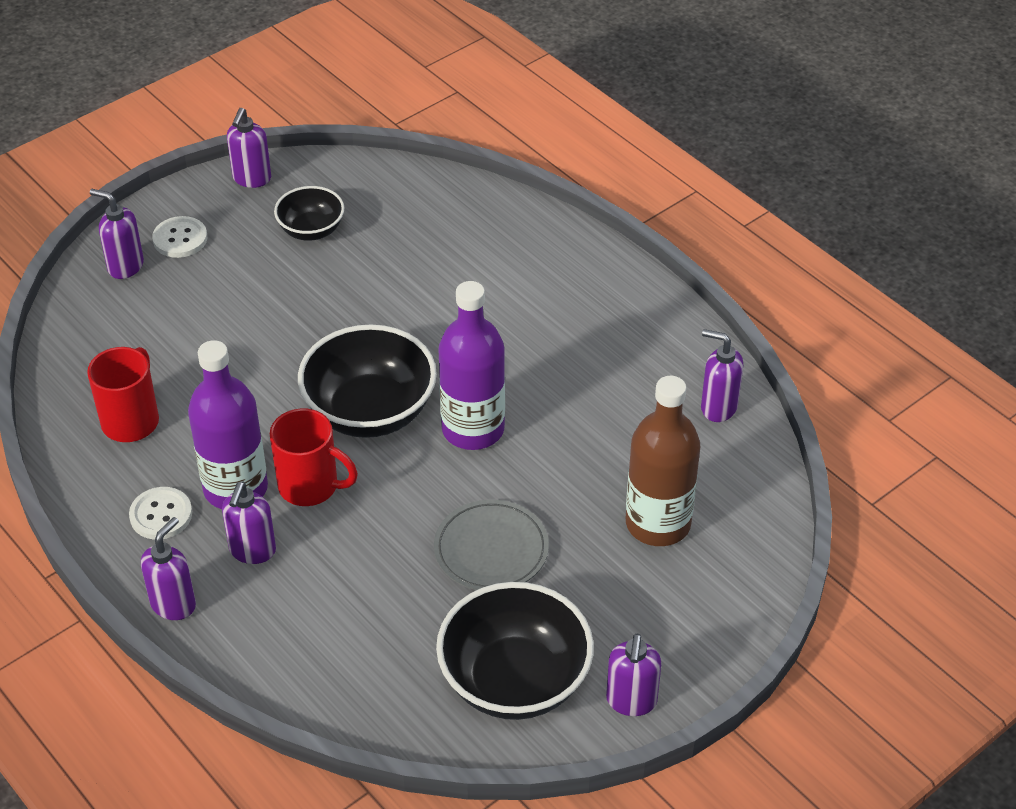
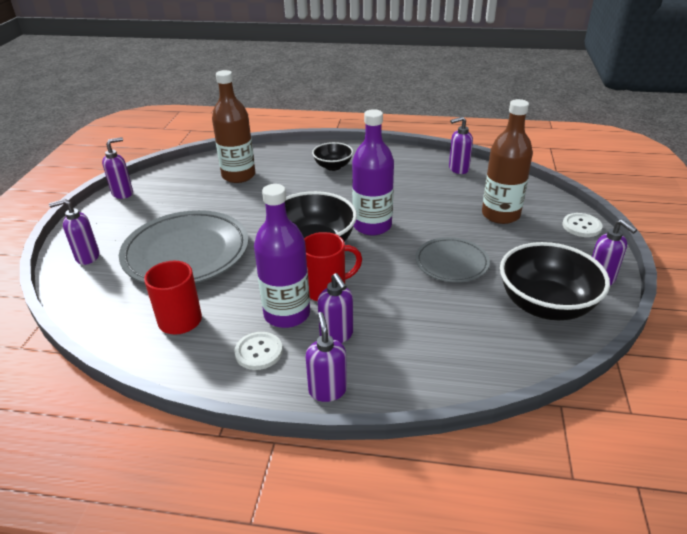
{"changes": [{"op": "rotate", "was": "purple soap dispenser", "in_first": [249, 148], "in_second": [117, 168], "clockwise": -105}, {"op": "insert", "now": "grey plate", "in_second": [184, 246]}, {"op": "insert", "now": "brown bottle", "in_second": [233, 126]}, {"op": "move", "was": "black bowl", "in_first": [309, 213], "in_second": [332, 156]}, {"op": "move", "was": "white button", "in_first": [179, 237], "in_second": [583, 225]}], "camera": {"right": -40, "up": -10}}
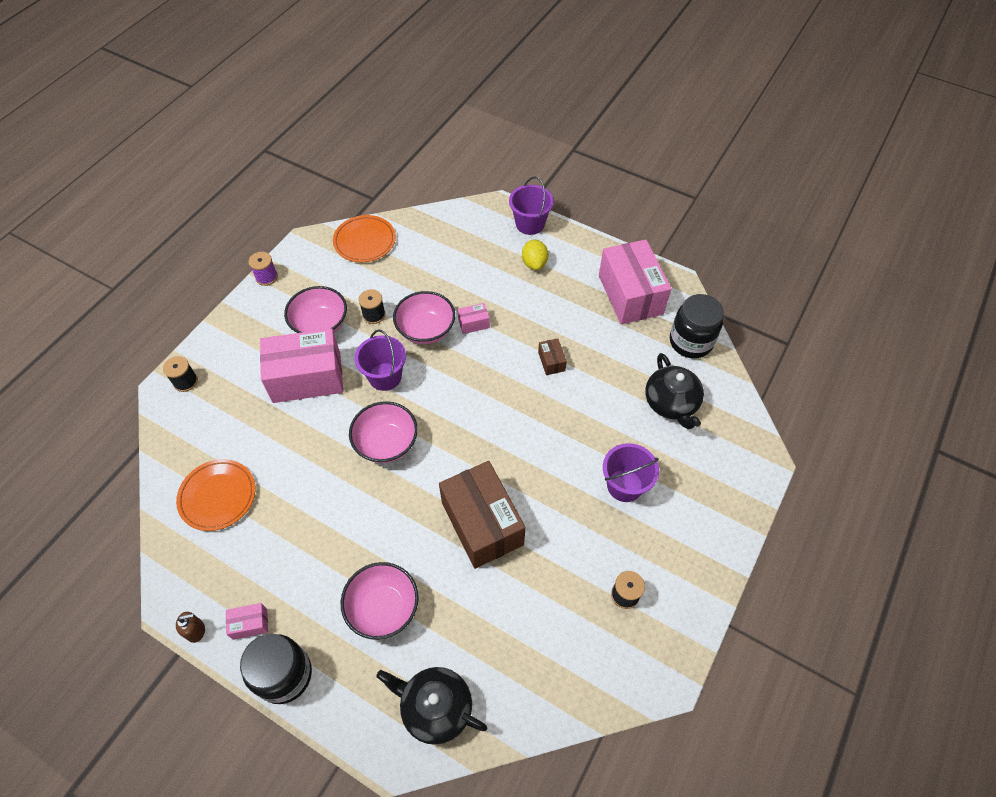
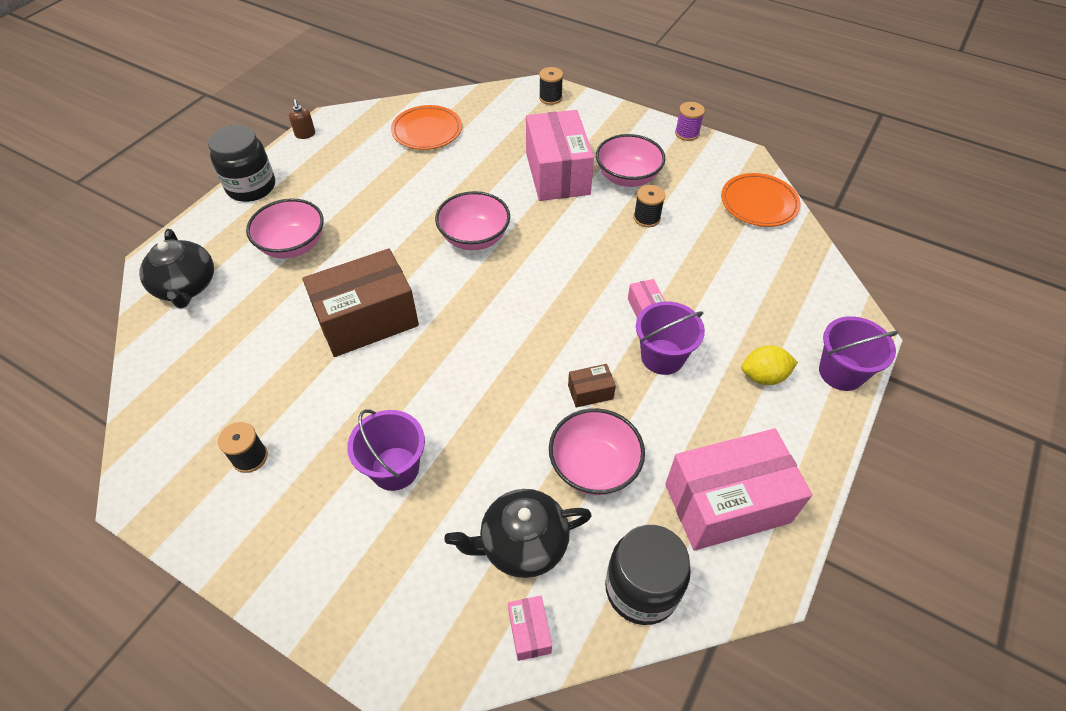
{"changes": [{"op": "rotate", "was": "black teapot", "in_first": [431, 706], "in_second": [176, 269], "clockwise": 135}, {"op": "move", "was": "pink box", "in_first": [247, 621], "in_second": [530, 628]}, {"op": "move", "was": "pink bowl", "in_first": [424, 317], "in_second": [597, 451]}, {"op": "move", "was": "purple bucket", "in_first": [380, 360], "in_second": [670, 338]}], "camera": {"right": 90, "up": -5}}
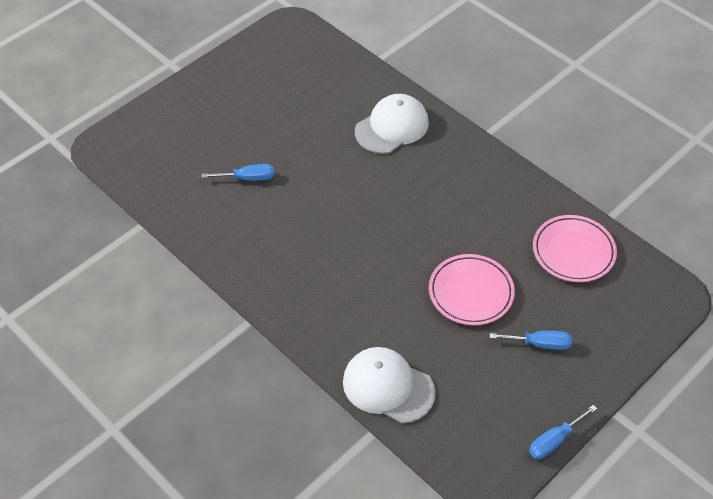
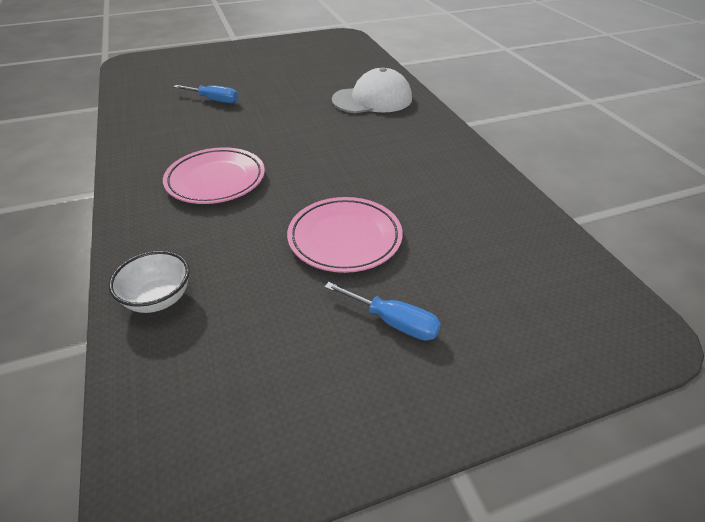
{"changes": [{"op": "replace", "was": "white cap", "now": "white bowl", "in_first": [389, 385], "in_second": [149, 282]}, {"op": "move", "was": "pink plate", "in_first": [575, 248], "in_second": [214, 175]}, {"op": "delete", "was": "blue screwdriver", "in_first": [563, 432]}], "camera": {"right": 25, "up": -10}}
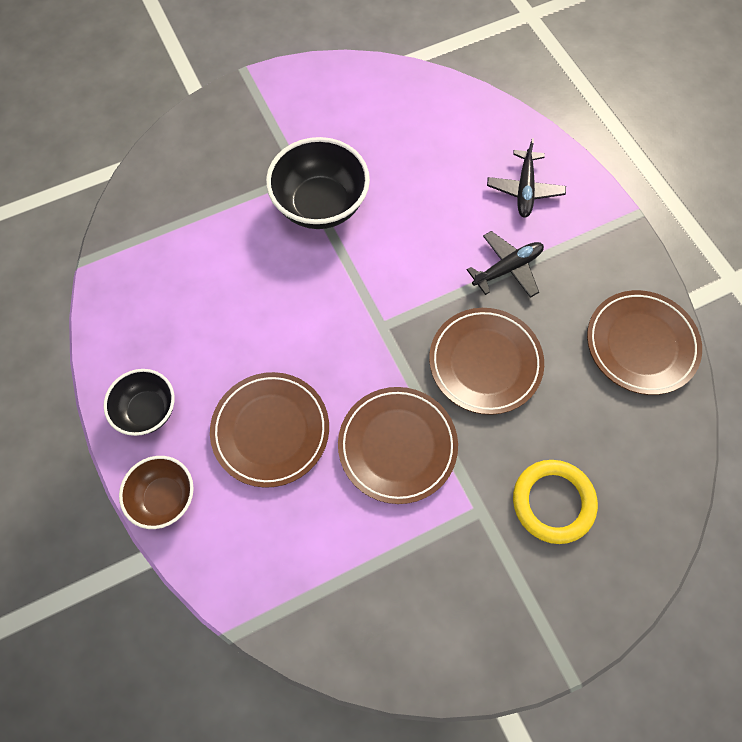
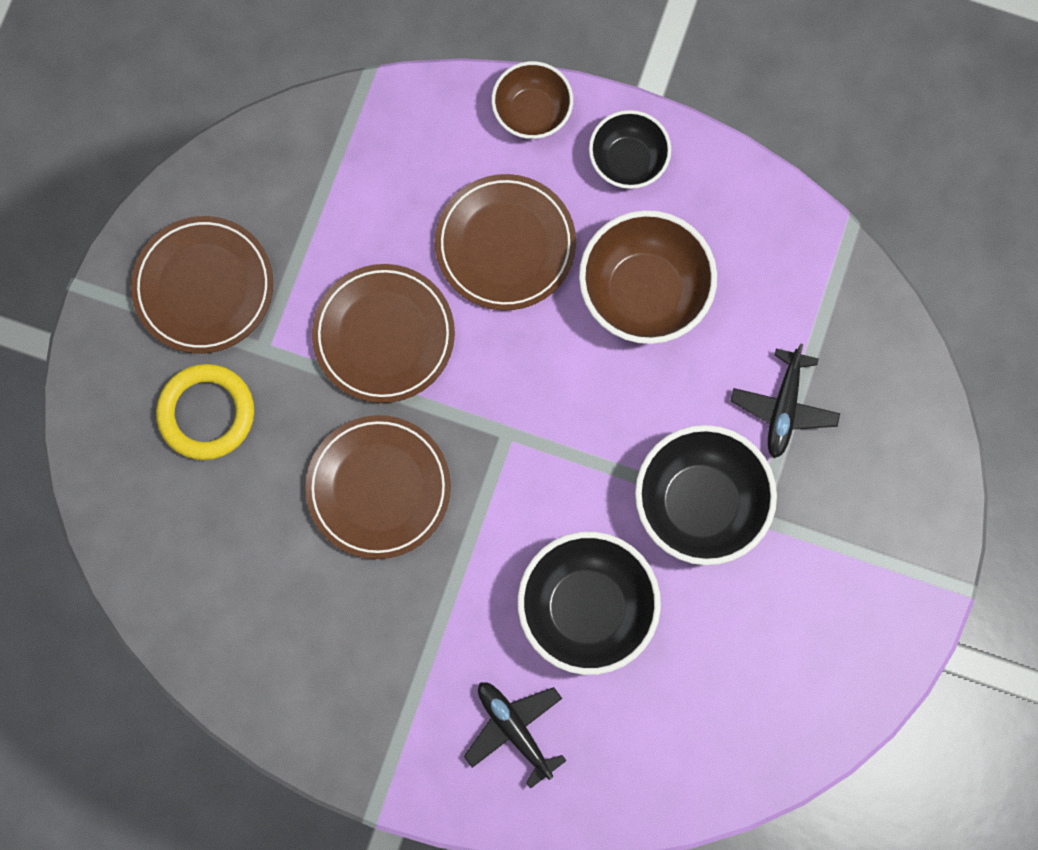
{"changes": [{"op": "move", "was": "brown plate", "in_first": [644, 342], "in_second": [202, 284]}, {"op": "insert", "now": "black bowl", "in_second": [589, 603]}, {"op": "insert", "now": "brown bowl", "in_second": [648, 277]}, {"op": "move", "was": "black plane", "in_first": [505, 264], "in_second": [785, 401]}], "camera": {"right": 135, "up": 10}}
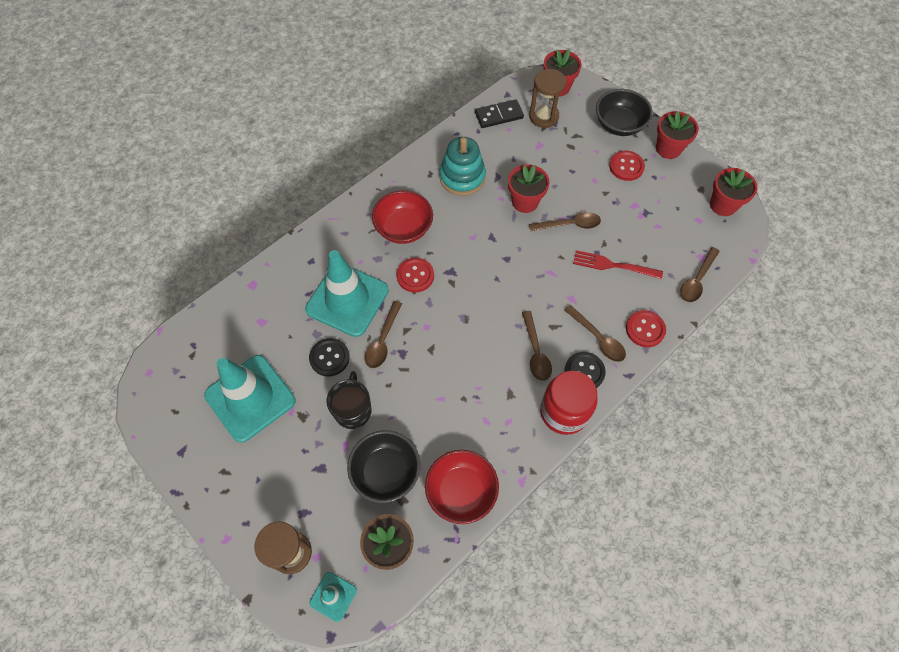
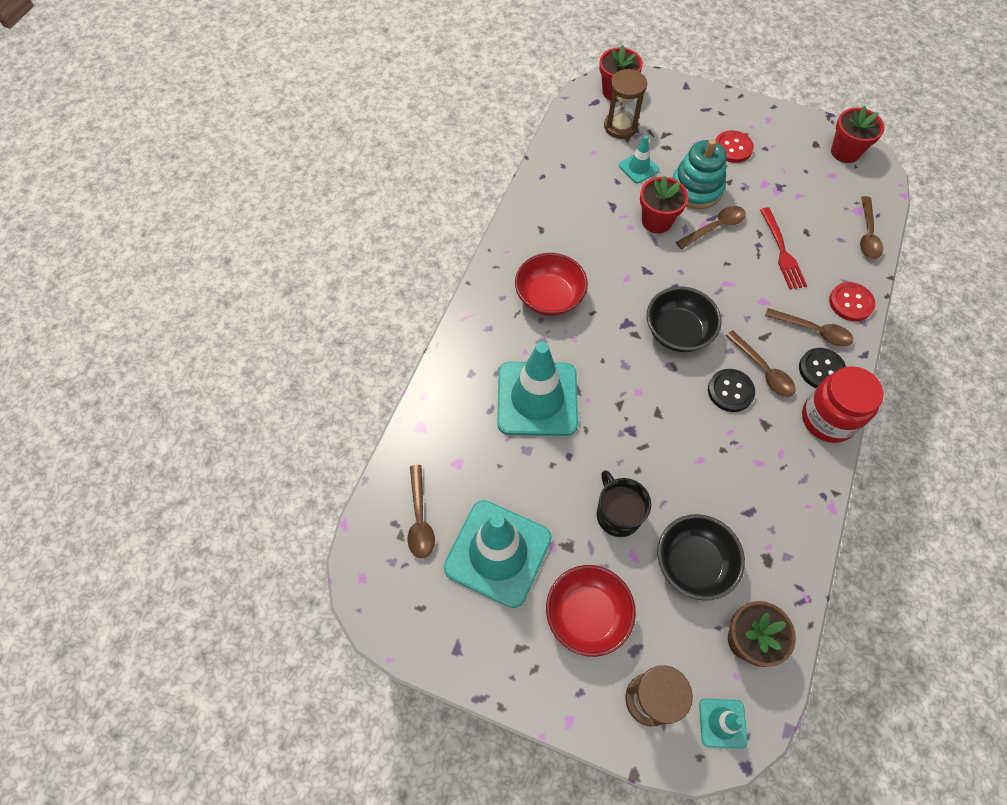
{"changes": [{"op": "move", "was": "brown spoon", "in_first": [383, 334], "in_second": [421, 511]}, {"op": "move", "was": "red bowl", "in_first": [462, 487], "in_second": [591, 611]}, {"op": "insert", "now": "turquoise traffic cone", "in_second": [639, 159]}, {"op": "move", "was": "black bowl", "in_first": [624, 112], "in_second": [684, 319]}, {"op": "move", "was": "turquoise stacking toy", "in_first": [462, 166], "in_second": [700, 174]}, {"op": "move", "was": "black button", "in_first": [329, 357], "in_second": [731, 390]}, {"op": "rotate", "was": "red fork", "in_first": [618, 264], "in_second": [783, 248], "clockwise": -90}, {"op": "delete", "was": "red button", "in_first": [415, 275]}, {"op": "delete", "was": "black domino", "in_first": [499, 113]}, {"op": "delete", "was": "red flower pot", "in_first": [677, 135]}], "camera": {"right": -25, "up": 0}}
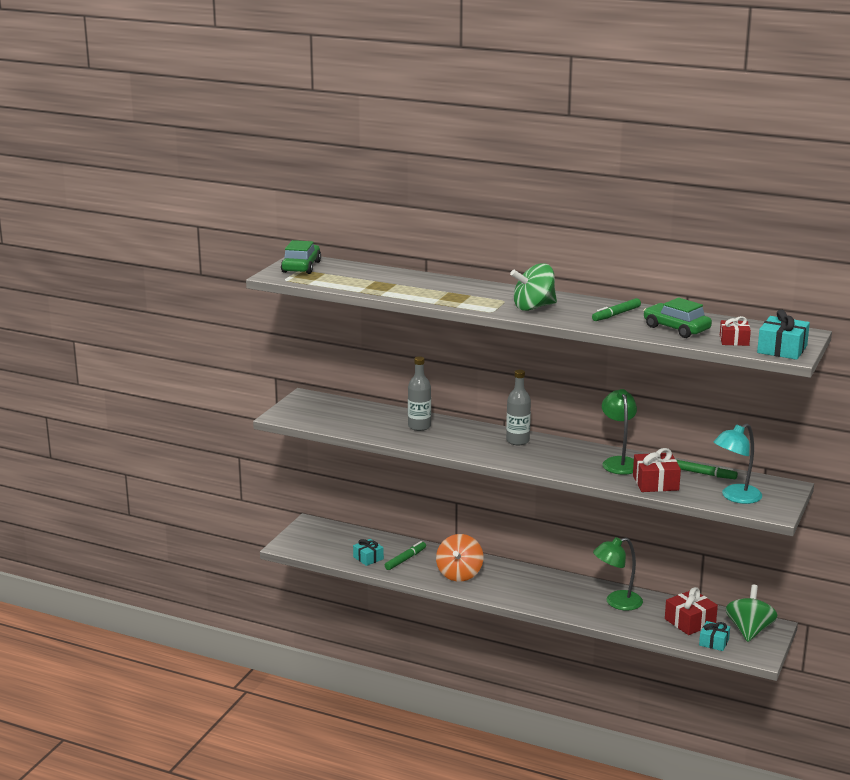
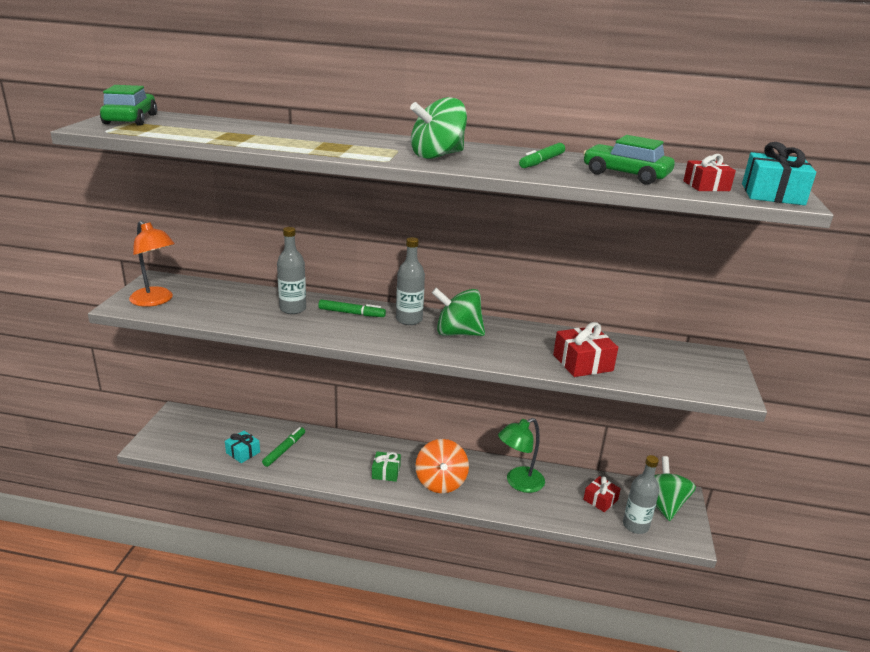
{"changes": [{"op": "insert", "now": "orange lamp", "in_second": [152, 263]}, {"op": "move", "was": "green marker", "in_first": [707, 469], "in_second": [352, 308]}, {"op": "insert", "now": "green gift", "in_second": [386, 467]}, {"op": "move", "was": "orange spinning top", "in_first": [459, 558], "in_second": [442, 466]}, {"op": "insert", "now": "green spinning top", "in_second": [458, 312]}, {"op": "resize", "was": "red gift", "in_first": [691, 611], "in_second": [602, 494], "ratio": 0.65}, {"op": "replace", "was": "turquoise gift", "now": "grey bottle", "in_first": [714, 636], "in_second": [641, 494]}, {"op": "delete", "was": "green lamp", "in_first": [619, 432]}, {"op": "delete", "was": "turquoise lamp", "in_first": [738, 464]}], "camera": {"right": -15, "up": 5}}
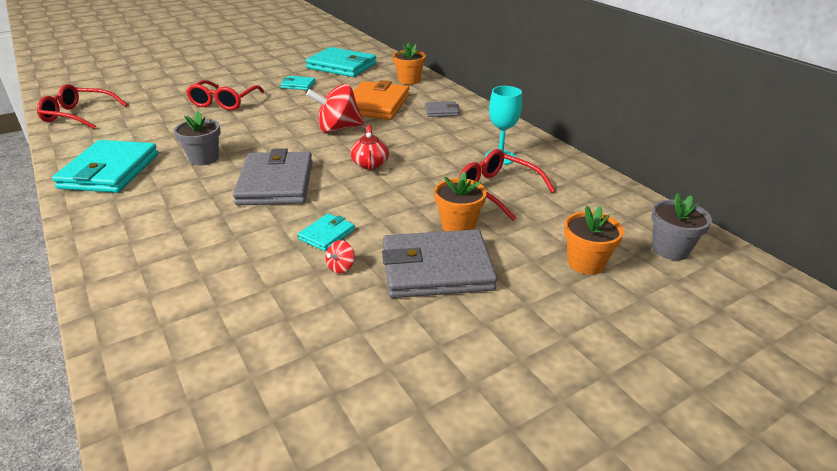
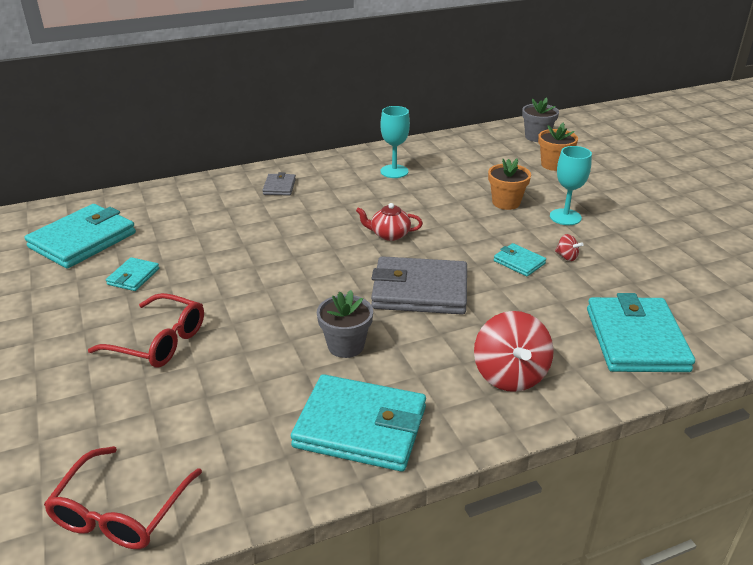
{"changes": [{"op": "move", "was": "red spinning top", "in_first": [335, 108], "in_second": [514, 351]}, {"op": "replace", "was": "grey wallet", "now": "turquoise goblet", "in_first": [439, 263], "in_second": [571, 185]}, {"op": "insert", "now": "turquoise wallet", "in_second": [641, 332]}, {"op": "delete", "was": "orange wallet", "in_first": [381, 100]}, {"op": "delete", "was": "orange flower pot", "in_first": [409, 63]}, {"op": "delete", "was": "red glasses", "in_first": [506, 185]}], "camera": {"right": -80, "up": 0}}
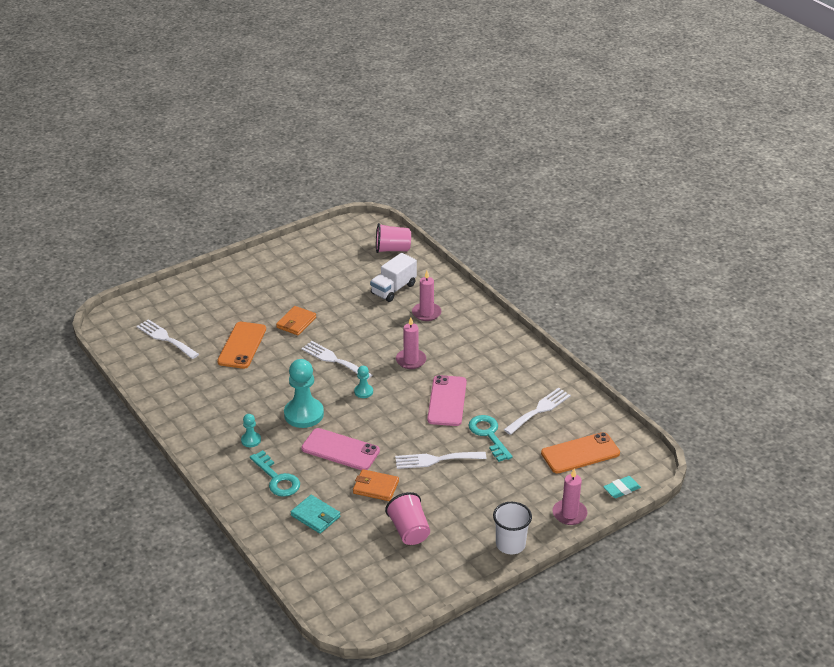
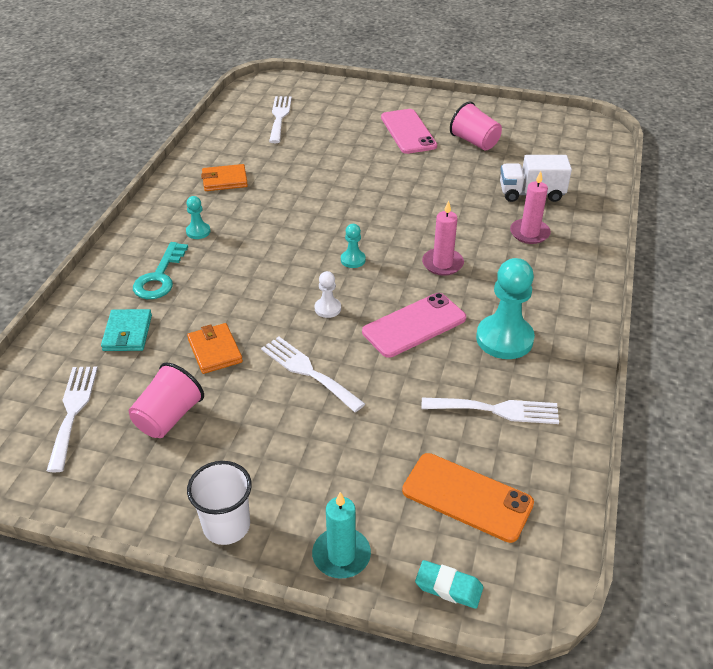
{"changes": [{"op": "move", "was": "white fork", "in_first": [336, 360], "in_second": [72, 419]}, {"op": "move", "was": "orange wallet", "in_first": [296, 320], "in_second": [224, 177]}, {"op": "recolor", "was": "pink candle", "now": "turquoise candle", "in_first": [570, 497], "in_second": [341, 535]}, {"op": "insert", "now": "white pawn", "in_second": [328, 294]}, {"op": "move", "was": "pink phone", "in_first": [340, 449], "in_second": [409, 131]}, {"op": "move", "was": "pink cup", "in_first": [393, 238], "in_second": [476, 126]}, {"op": "move", "was": "turquoise pawn", "in_first": [304, 393], "in_second": [505, 308]}, {"op": "delete", "was": "orange phone", "in_first": [241, 345]}, {"op": "delete", "was": "turquoise key", "in_first": [491, 438]}], "camera": {"right": 50, "up": 5}}
